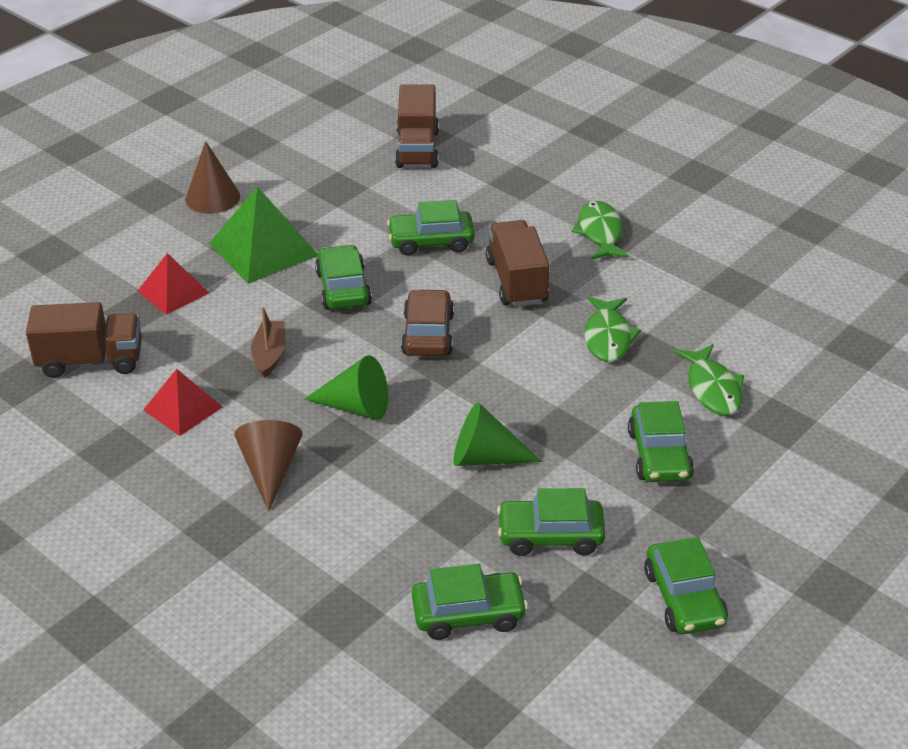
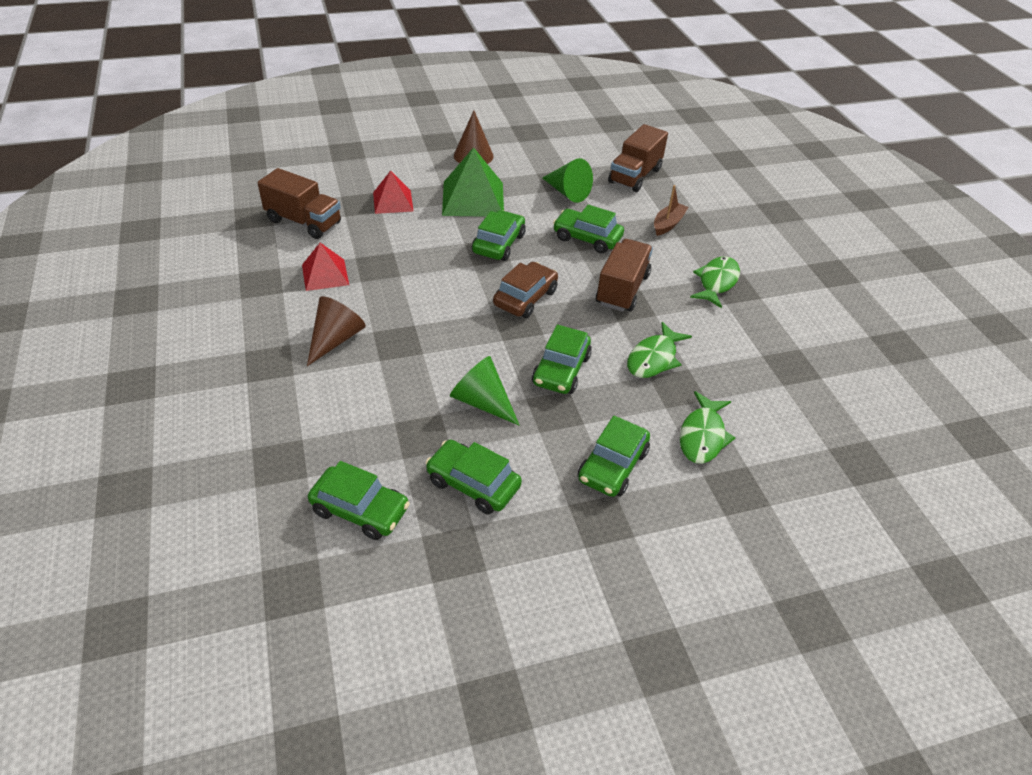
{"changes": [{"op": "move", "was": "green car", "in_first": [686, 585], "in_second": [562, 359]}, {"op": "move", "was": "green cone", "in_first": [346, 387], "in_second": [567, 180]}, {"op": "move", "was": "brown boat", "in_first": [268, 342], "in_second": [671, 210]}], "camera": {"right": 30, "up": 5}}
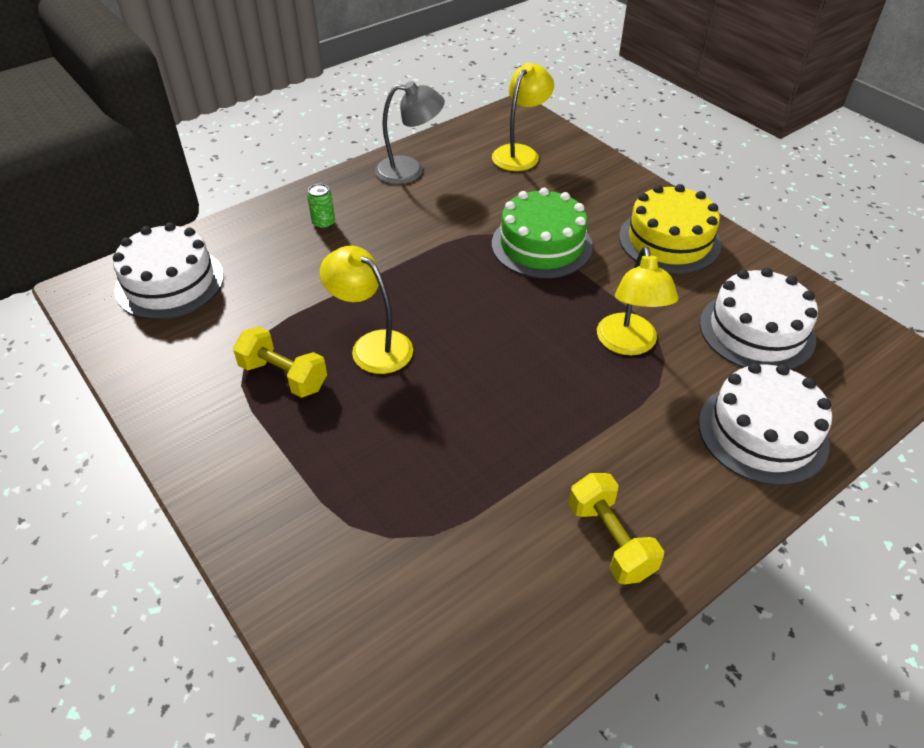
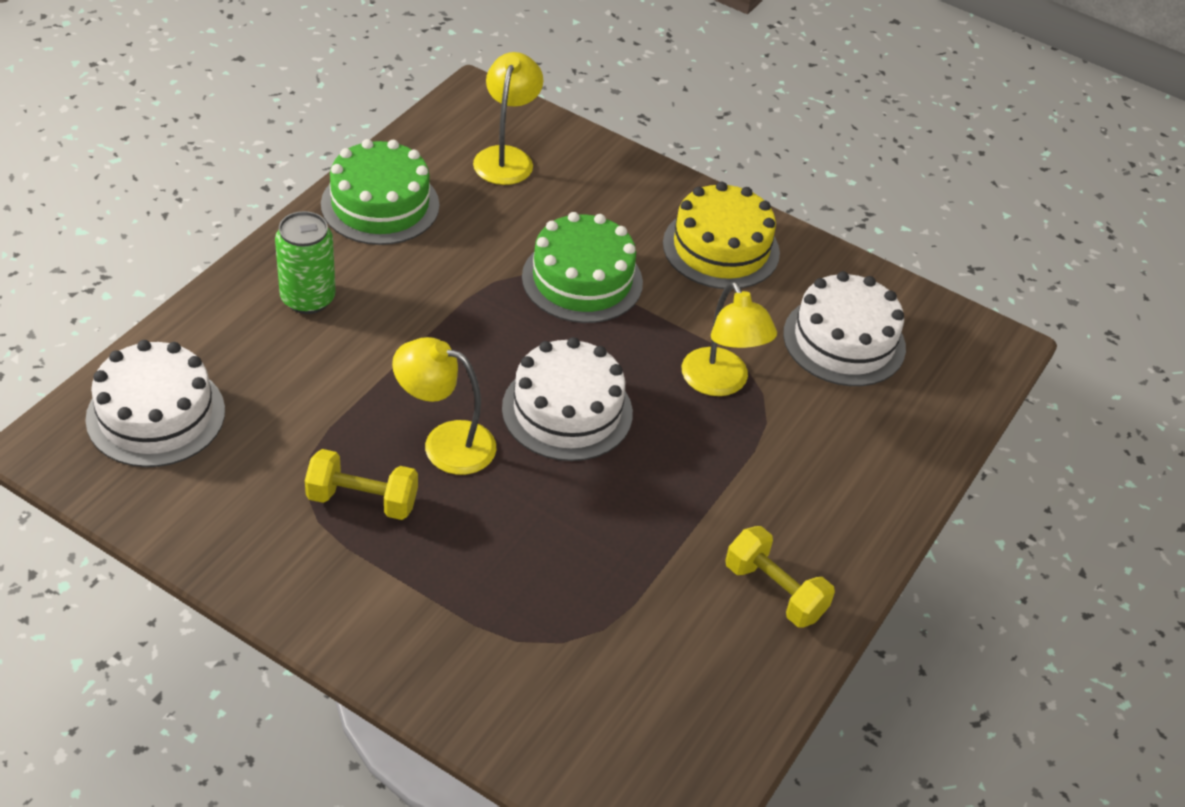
{"changes": [{"op": "resize", "was": "green can", "in_first": [321, 206], "in_second": [305, 262], "ratio": 1.85}, {"op": "replace", "was": "grey lamp", "now": "green cake", "in_first": [410, 132], "in_second": [380, 192]}, {"op": "move", "was": "white cake", "in_first": [765, 424], "in_second": [567, 399]}], "camera": {"right": -25, "up": 0}}
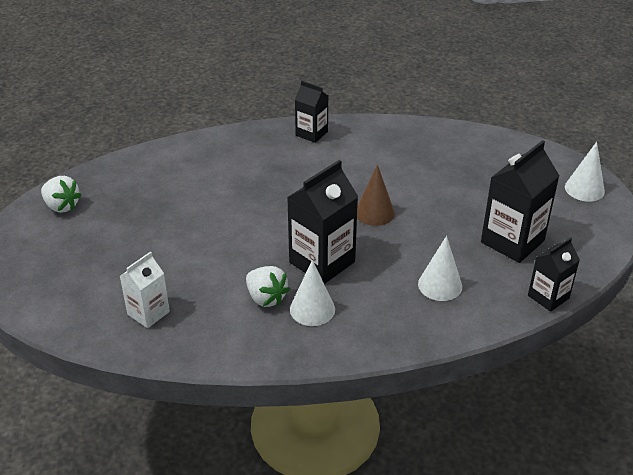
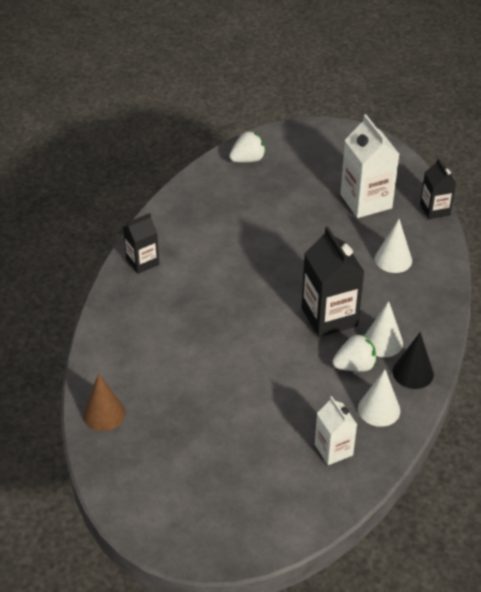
{"changes": [{"op": "move", "was": "brown cone", "in_first": [376, 195], "in_second": [104, 402]}, {"op": "move", "was": "white strawberry", "in_first": [61, 194], "in_second": [247, 146]}, {"op": "recolor", "was": "black carton", "now": "white carton", "in_first": [520, 201], "in_second": [370, 166]}, {"op": "move", "was": "white cone", "in_first": [585, 172], "in_second": [379, 398]}, {"op": "insert", "now": "black cone", "in_second": [413, 360]}], "camera": {"right": -65, "up": 5}}
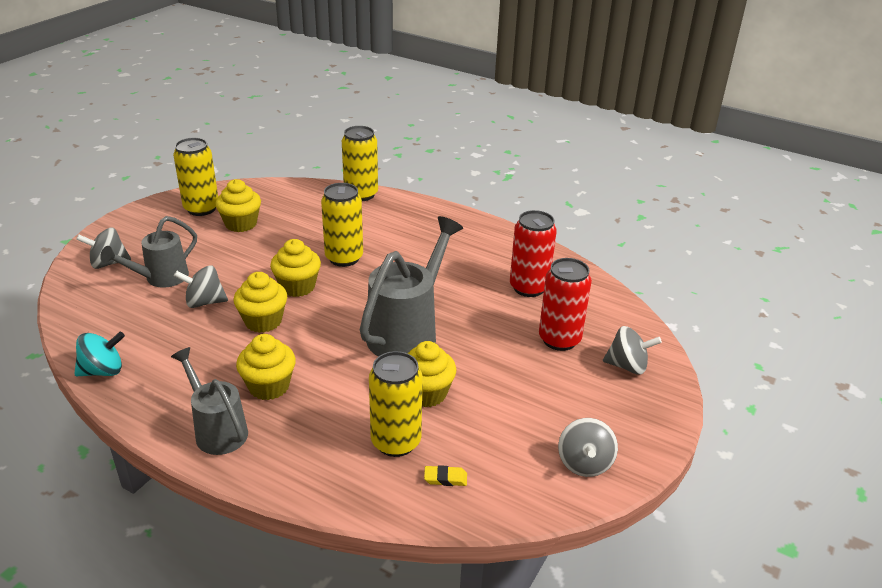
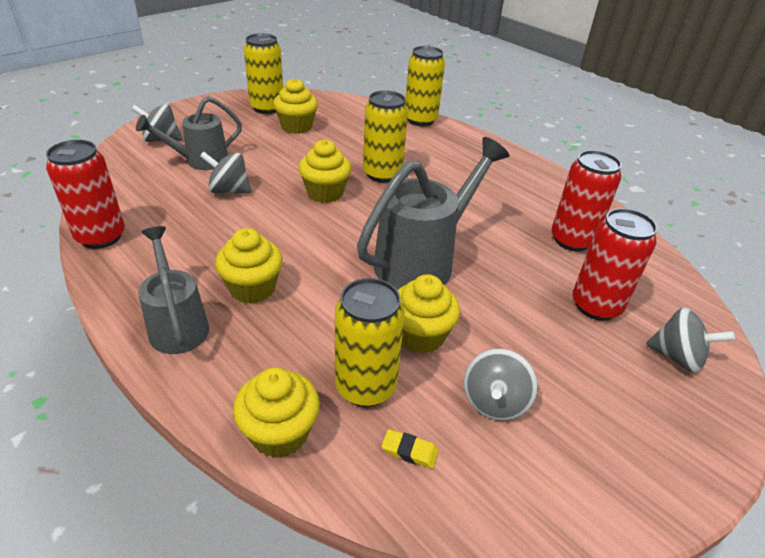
{"changes": [{"op": "replace", "was": "turquoise spinning top", "now": "red can", "in_first": [99, 354], "in_second": [85, 194]}, {"op": "move", "was": "yellow cupcake", "in_first": [260, 302], "in_second": [276, 412]}, {"op": "move", "was": "grey spinning top", "in_first": [588, 447], "in_second": [501, 385]}], "camera": {"right": 15, "up": 5}}
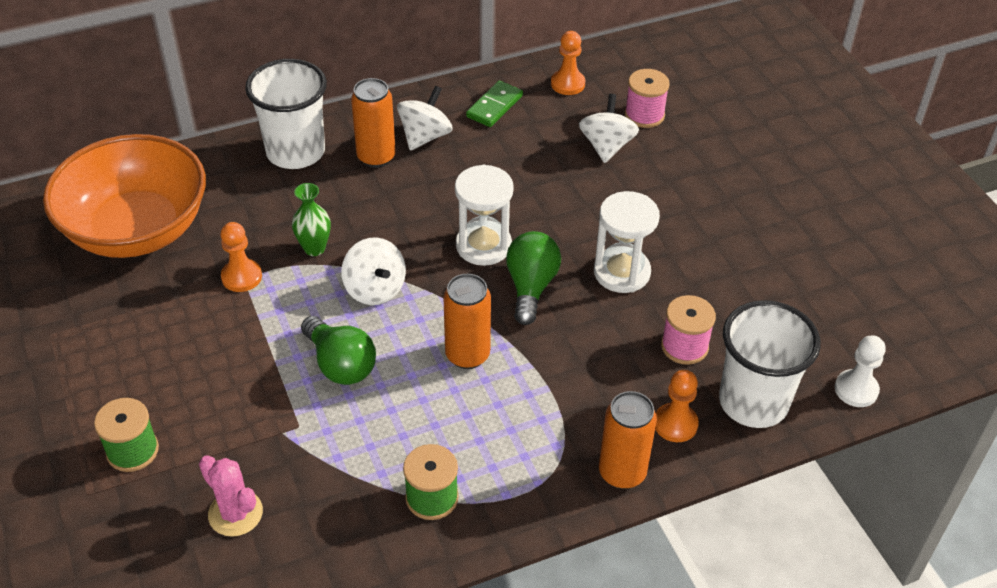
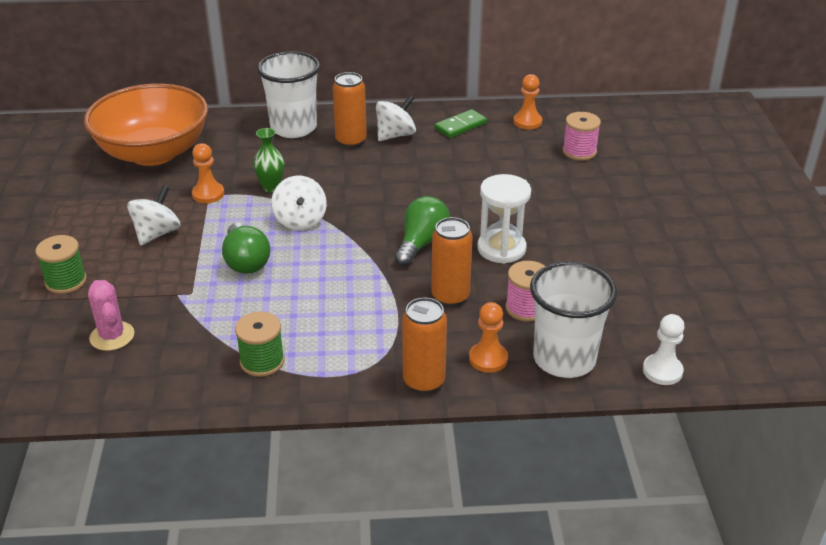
{"changes": [{"op": "move", "was": "white spinning top", "in_first": [609, 128], "in_second": [153, 215]}, {"op": "move", "was": "orange can", "in_first": [467, 321], "in_second": [451, 262]}, {"op": "delete", "was": "white hourglass", "in_first": [484, 215]}], "camera": {"right": 20, "up": -10}}
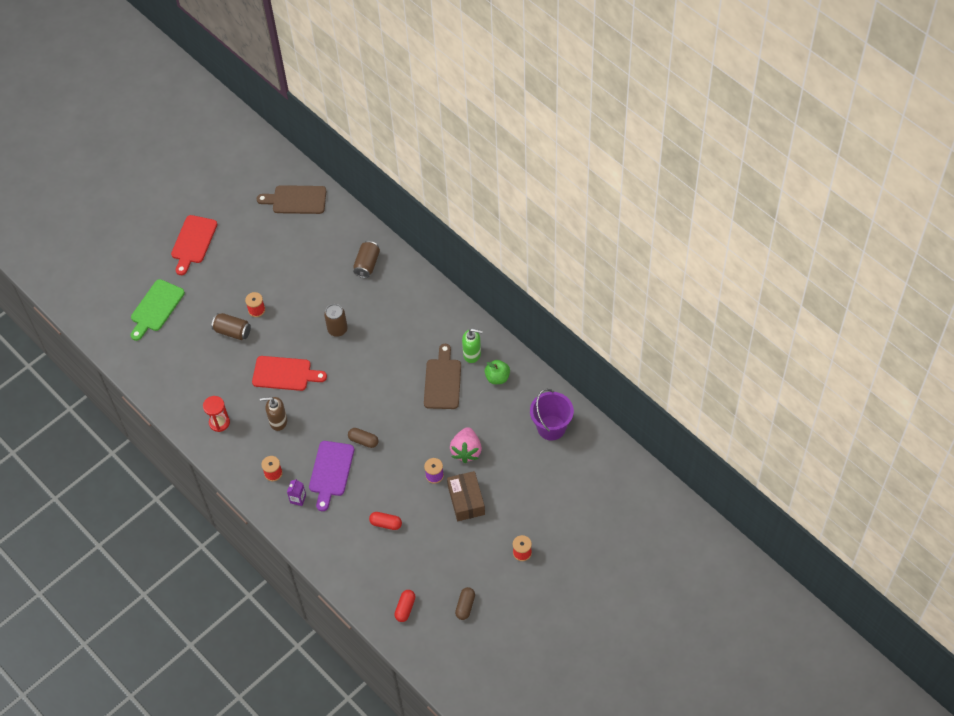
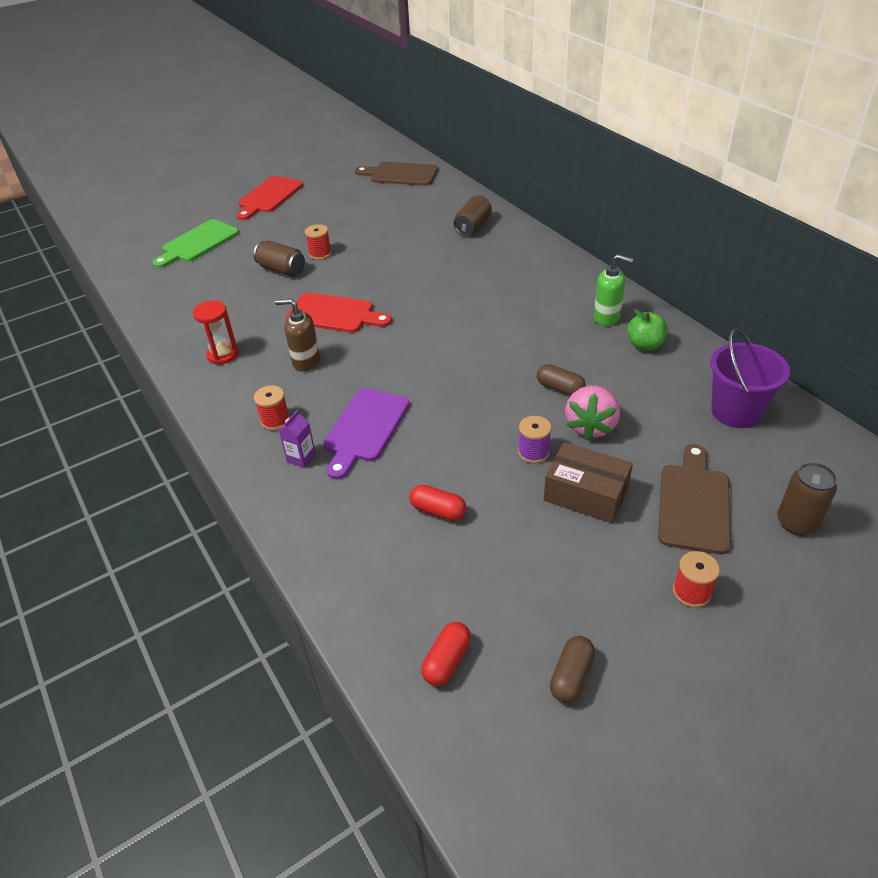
{"changes": [{"op": "move", "was": "brown capsule", "in_first": [363, 438], "in_second": [561, 380]}, {"op": "rotate", "was": "brown box", "in_first": [466, 496], "in_second": [588, 482], "clockwise": -60}, {"op": "move", "was": "brown cutting board", "in_first": [442, 376], "in_second": [694, 499]}, {"op": "move", "was": "brown can", "in_first": [335, 320], "in_second": [807, 498]}], "camera": {"right": 10, "up": -15}}
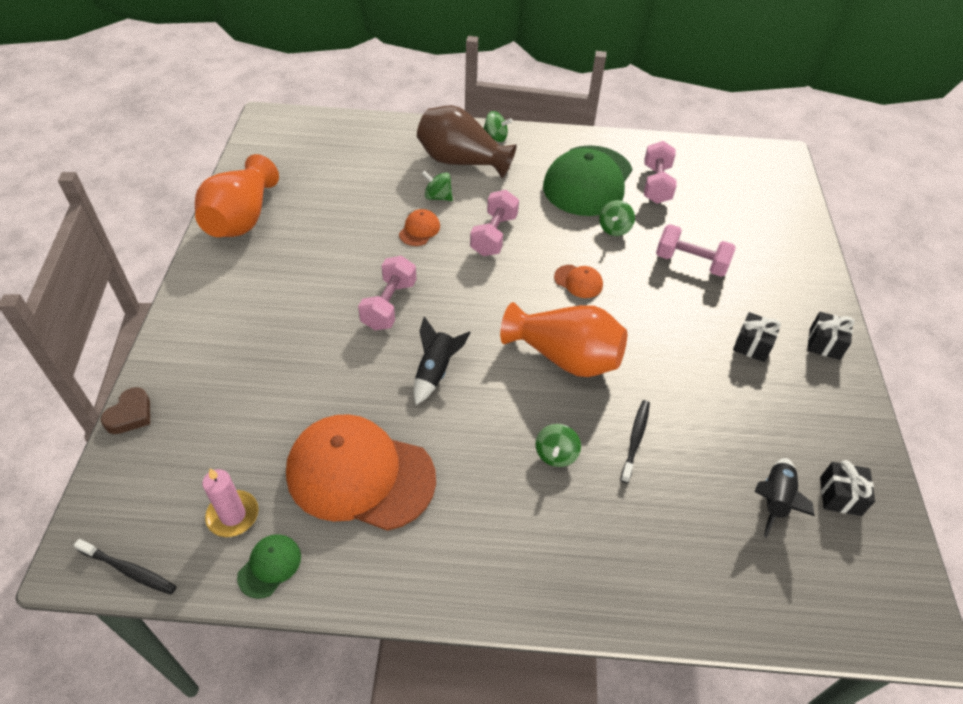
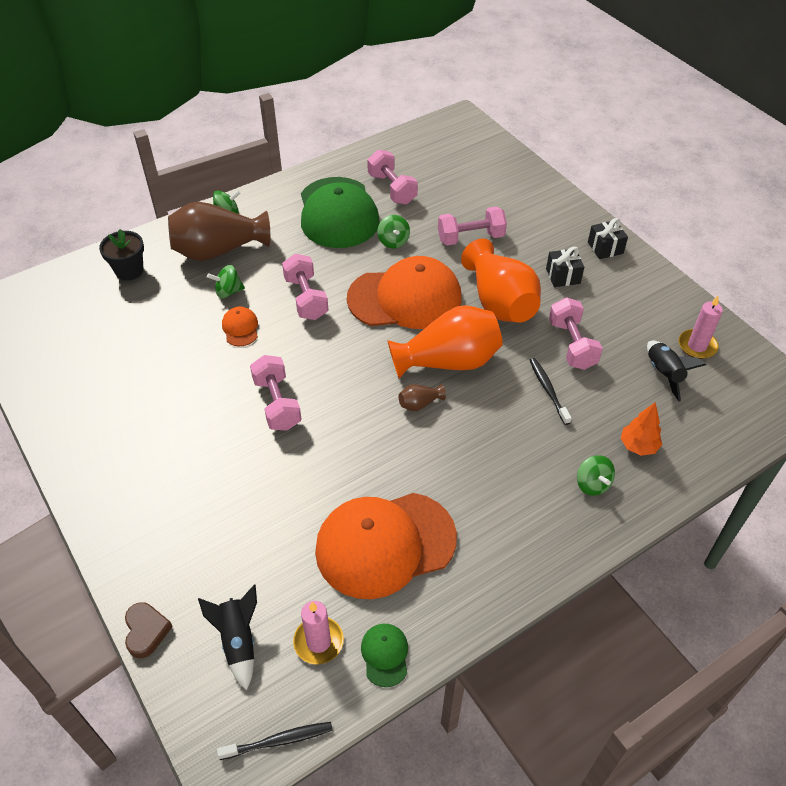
{"changes": [{"op": "insert", "now": "black flower pot", "in_second": [121, 255]}, {"op": "move", "was": "black rocket", "in_first": [442, 361], "in_second": [227, 637]}, {"op": "resize", "was": "orange cap", "in_first": [578, 281], "in_second": [404, 292], "ratio": 2.43}, {"op": "insert", "now": "brown vase", "in_second": [422, 397]}, {"op": "move", "was": "orange vase", "in_first": [237, 195], "in_second": [501, 281]}, {"op": "insert", "now": "pink dumbbell", "in_second": [576, 333]}, {"op": "move", "was": "green spinning top", "in_first": [558, 445], "in_second": [596, 475]}, {"op": "insert", "now": "orange tree", "in_second": [641, 429]}, {"op": "replace", "was": "black gift", "now": "pink candle", "in_first": [847, 488], "in_second": [700, 327]}], "camera": {"right": -35, "up": 0}}
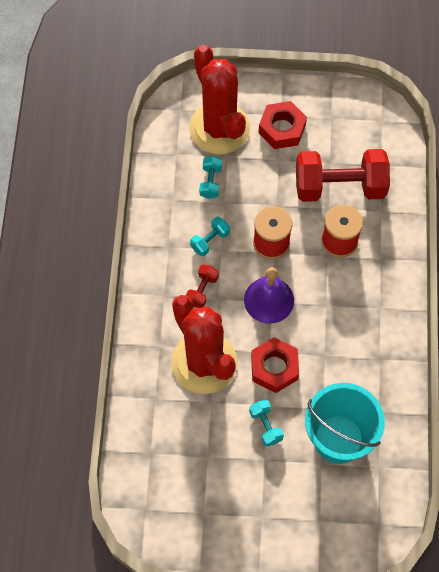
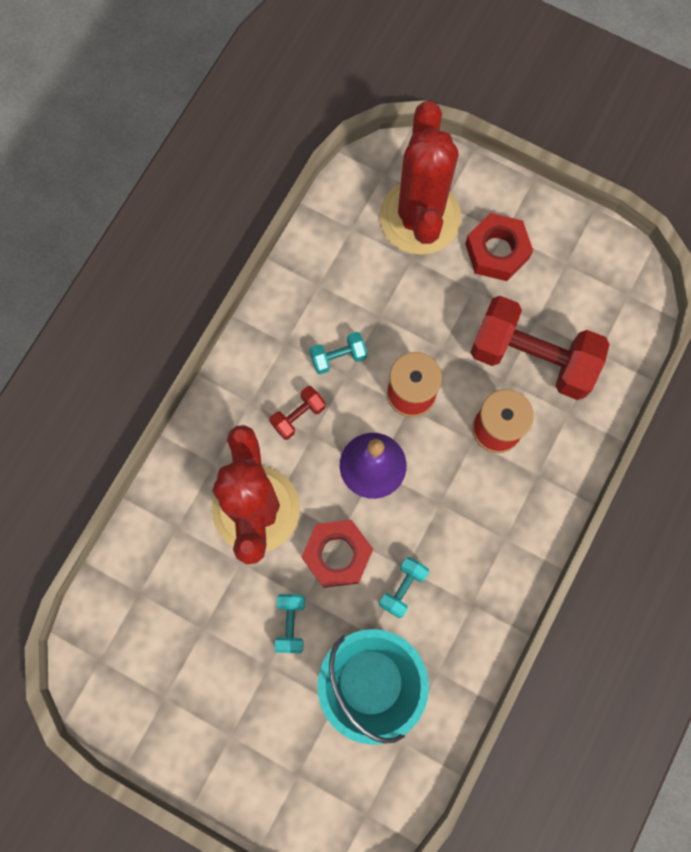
{"changes": [{"op": "move", "was": "turquoise dumbbell", "in_first": [210, 177], "in_second": [404, 587]}], "camera": {"right": 25, "up": 10}}
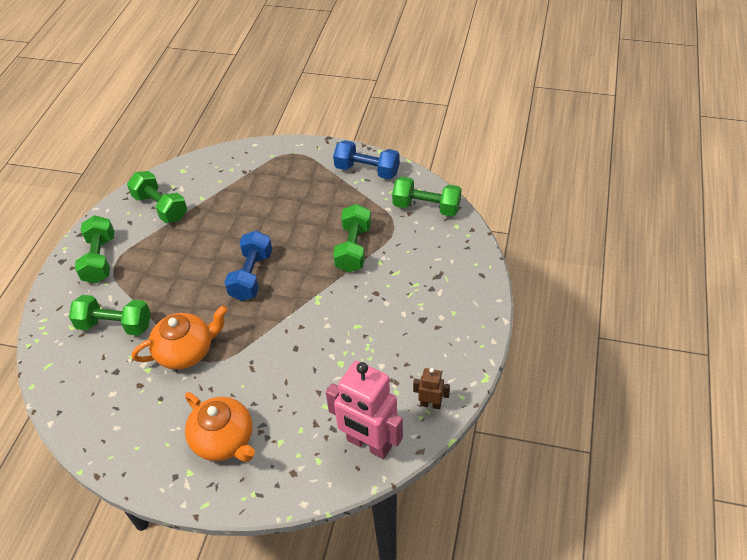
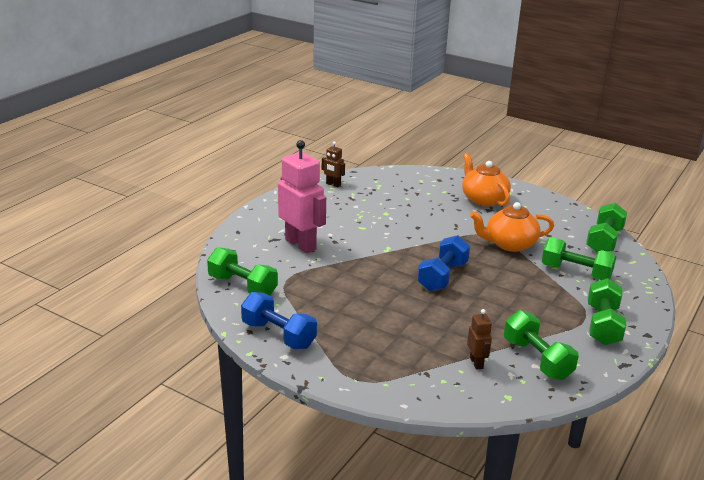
{"changes": [{"op": "move", "was": "pink robot", "in_first": [364, 410], "in_second": [302, 196]}, {"op": "insert", "now": "brown robot", "in_second": [479, 339]}, {"op": "move", "was": "green dumbbell", "in_first": [352, 238], "in_second": [606, 228]}], "camera": {"right": -165, "up": -20}}
